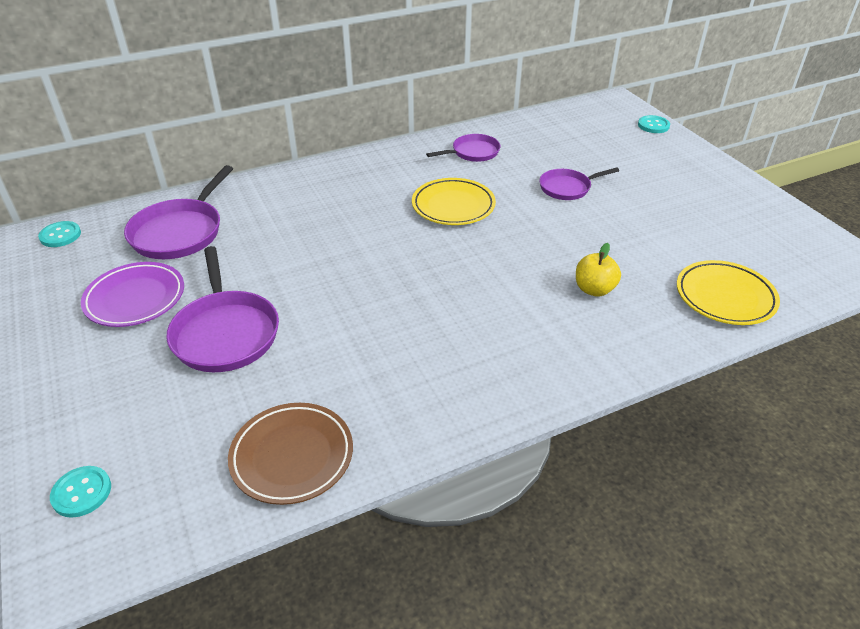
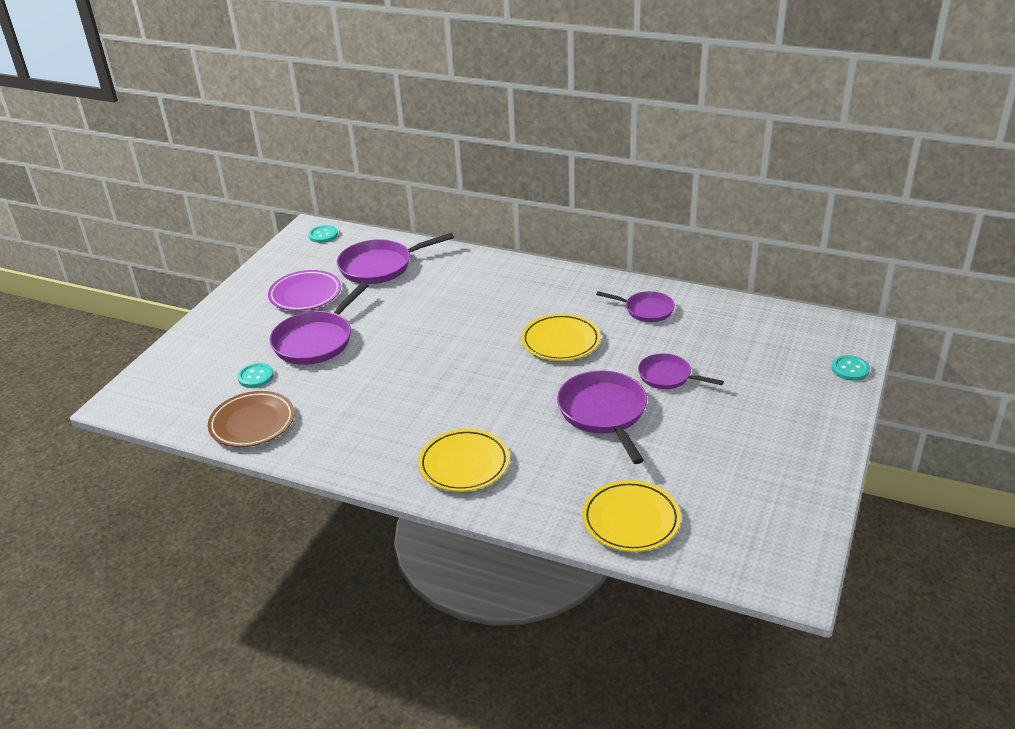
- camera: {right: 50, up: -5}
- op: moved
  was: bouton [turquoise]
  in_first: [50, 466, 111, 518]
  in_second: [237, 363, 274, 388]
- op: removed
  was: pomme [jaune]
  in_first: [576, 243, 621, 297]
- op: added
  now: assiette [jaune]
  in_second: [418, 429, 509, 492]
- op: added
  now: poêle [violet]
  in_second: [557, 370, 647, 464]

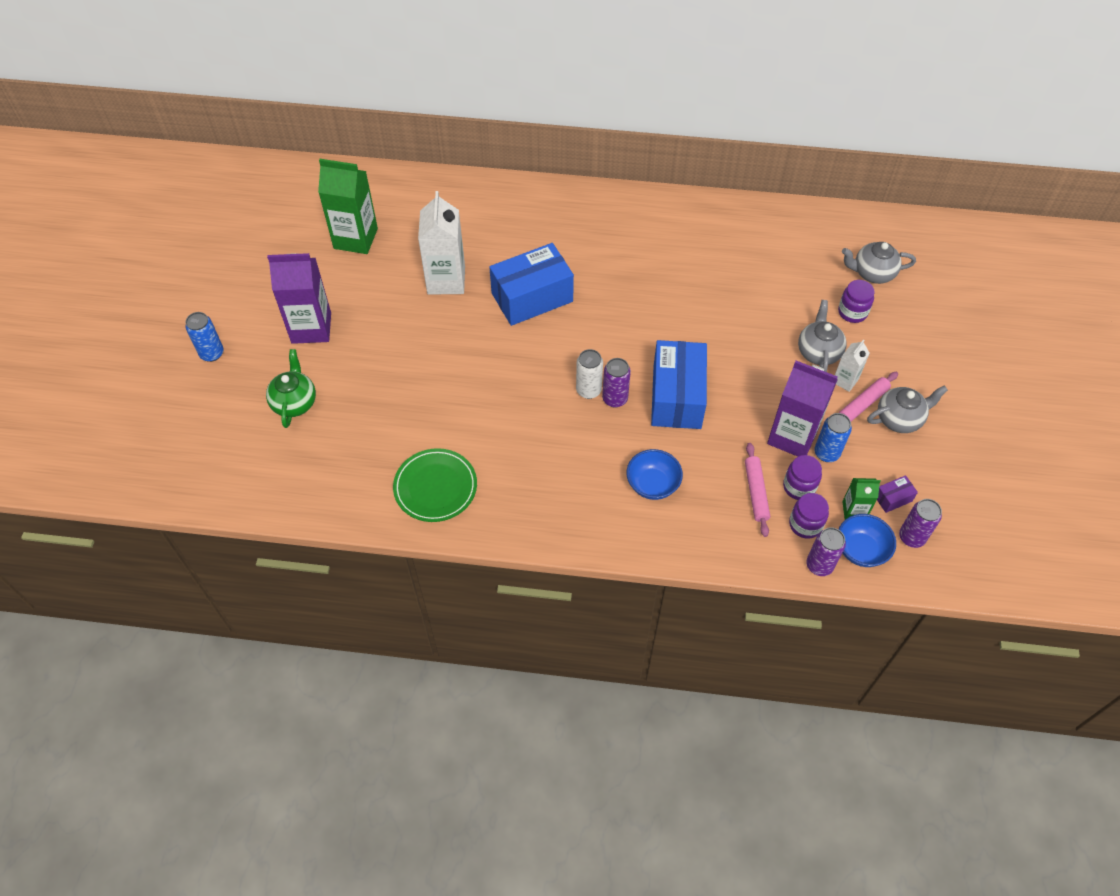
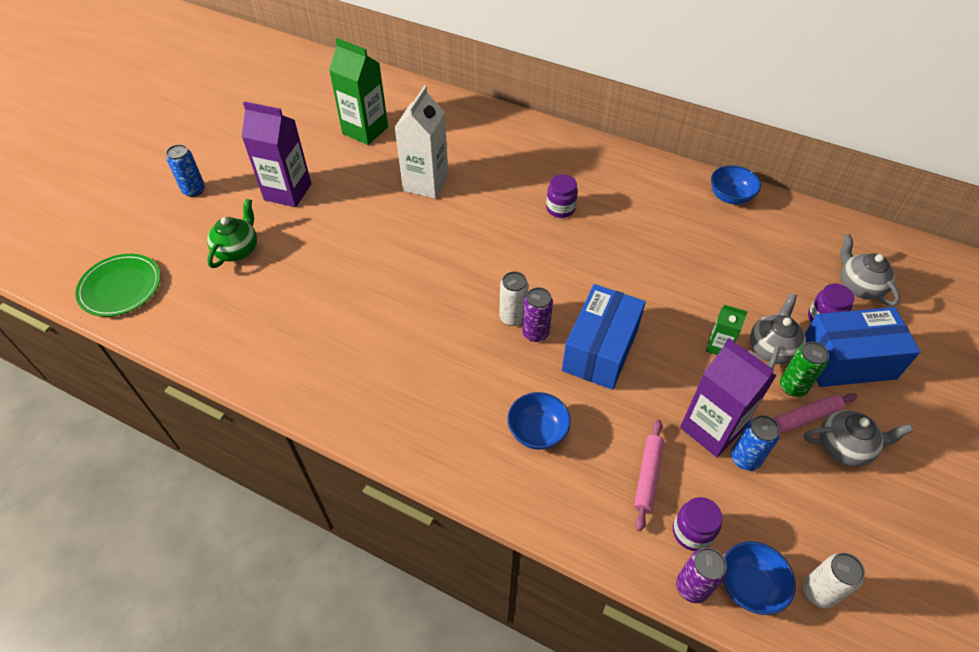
- camera: {right: 20, up: -5}
- op: moved
  was: assiette [vert]
  in_first: [393, 448, 477, 522]
  in_second: [75, 254, 161, 317]
- op: moved
  was: boîte [bleu]
  in_first: [489, 243, 574, 326]
  in_second: [805, 307, 921, 387]
- op: moved
  was: bocal [violet]
  in_first: [783, 455, 822, 500]
  in_second: [546, 174, 578, 218]
- op: replaced
  was: brique de lait [blanc]
  now: canette [vert]
  in_first: [835, 339, 870, 392]
  in_second: [780, 342, 829, 397]
- op: turned
  was: théière [gris]
  in_first: [842, 242, 916, 284]
  in_second: [840, 234, 900, 306]
  clockwise: 45
- op: moved
  was: brique de lait [vert]
  in_first: [842, 478, 881, 519]
  in_second: [706, 305, 748, 355]
- op: removed
  was: boîte [violet]
  in_first: [877, 475, 918, 513]
- op: recoloured
  was: canette [violet]
  now: canette [blanc]
  in_first: [899, 499, 942, 548]
  in_second: [803, 553, 865, 608]
- op: added
  now: bol [bleu]
  in_second: [711, 165, 761, 204]

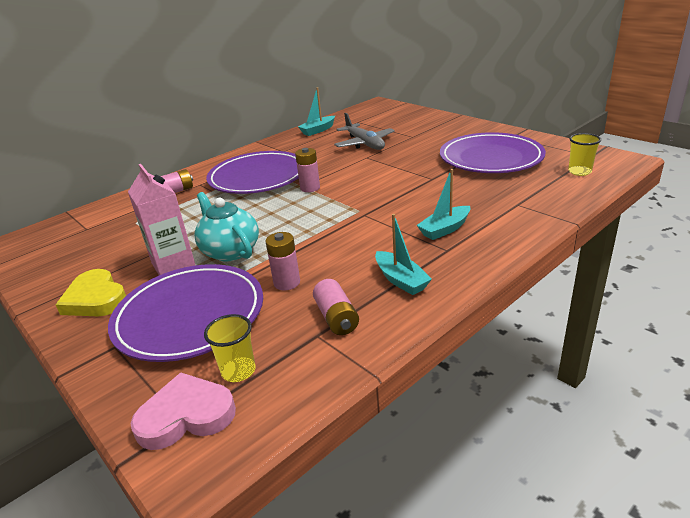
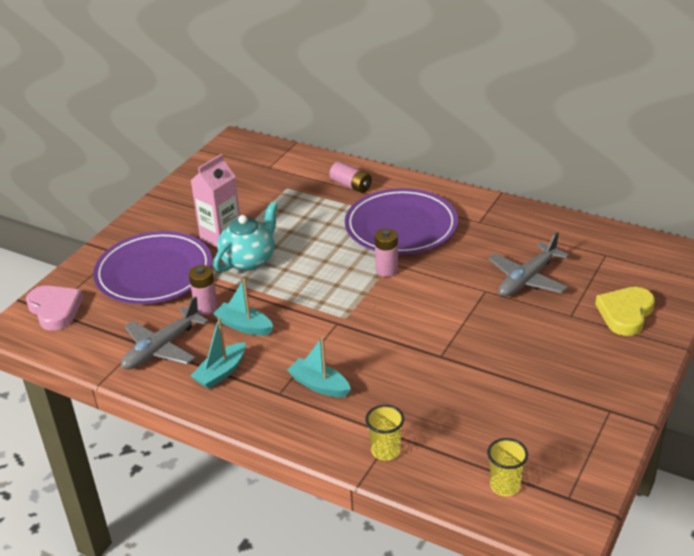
- camera: {right: 70, up: 5}
- op: moved
  was: cœur [jaune]
  in_first: [56, 269, 126, 316]
  in_second: [595, 287, 655, 336]
- op: moved
  was: gobelet [jaune]
  in_first: [204, 314, 256, 382]
  in_second: [365, 405, 404, 461]
- op: moved
  was: bateau [turquoise]
  in_first: [298, 87, 335, 136]
  in_second: [213, 278, 273, 336]
- op: replaced
  was: pile [rose]
  now: avion [gris]
  in_first: [313, 279, 359, 335]
  in_second: [121, 296, 209, 370]
- op: removed
  was: assiette [violet]
  in_first: [440, 132, 546, 173]

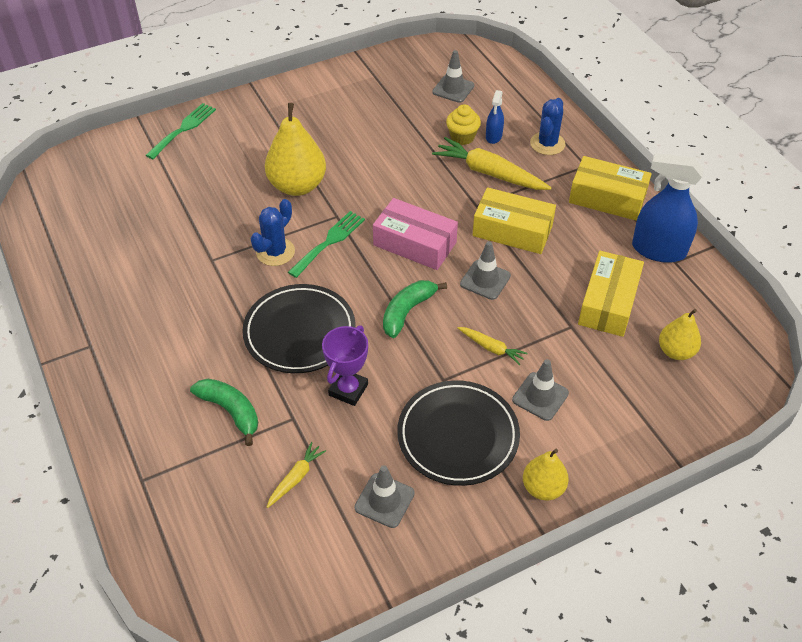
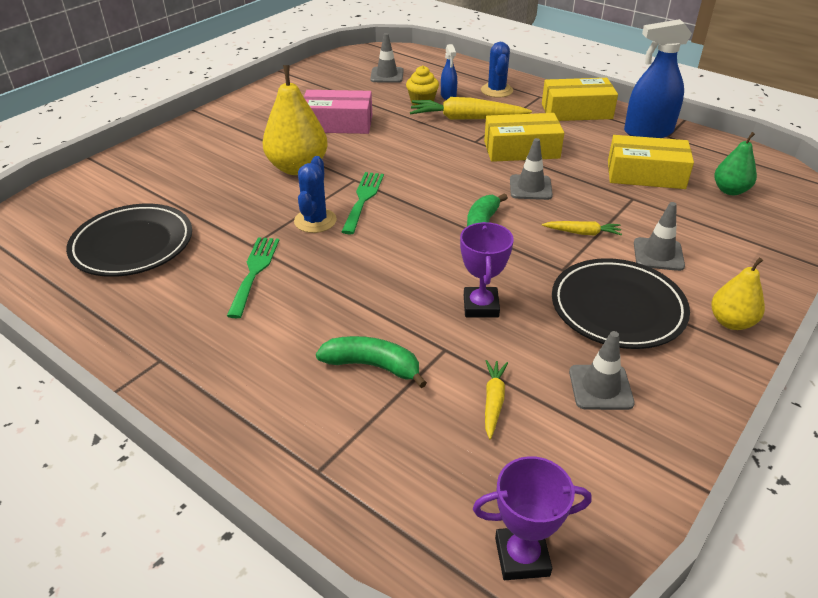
- camera: {right: -25, up: -10}
- op: moved
  was: fourchette [vert]
  in_first: [146, 103, 216, 159]
  in_second: [227, 237, 279, 318]
- op: moved
  was: assiette [noir]
  in_first: [242, 284, 356, 373]
  in_second: [66, 204, 192, 277]
- op: moved
  was: boîte [rose]
  in_first: [373, 198, 458, 270]
  in_second: [304, 90, 372, 134]
- op: turned
  was: boîte [jaune]
  in_first: [578, 251, 644, 337]
  in_second: [608, 135, 694, 189]
  clockwise: -75
- op: recoloured
  was: poire [jaune]
  now: poire [vert]
  in_first: [659, 309, 701, 360]
  in_second: [714, 132, 757, 195]
- op: added
  now: trophée [violet]
  in_second: [473, 456, 592, 580]

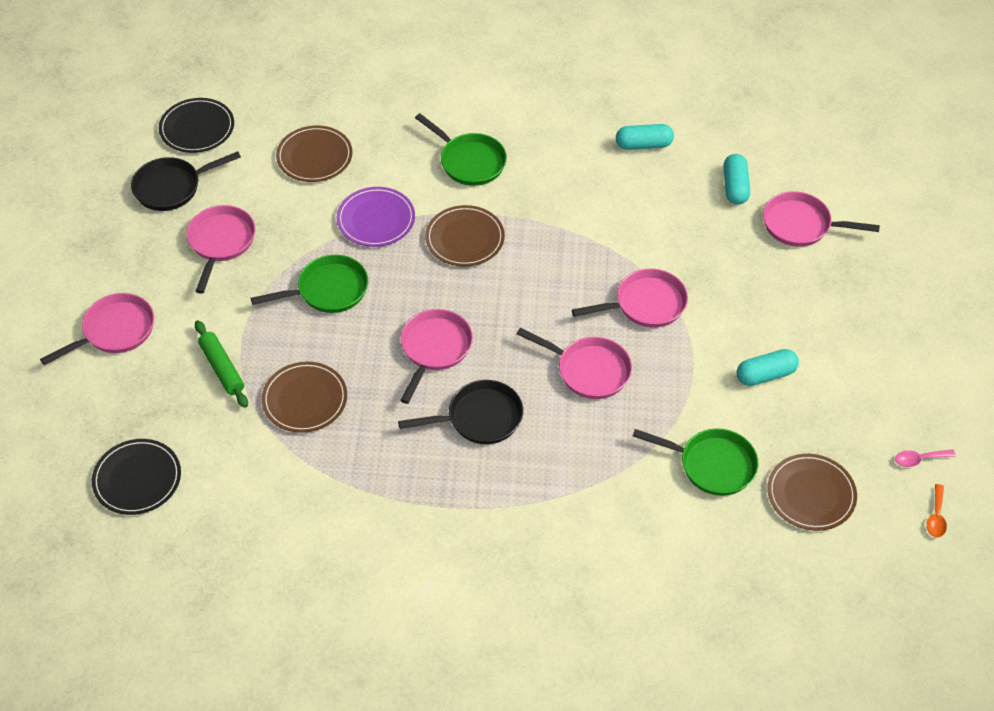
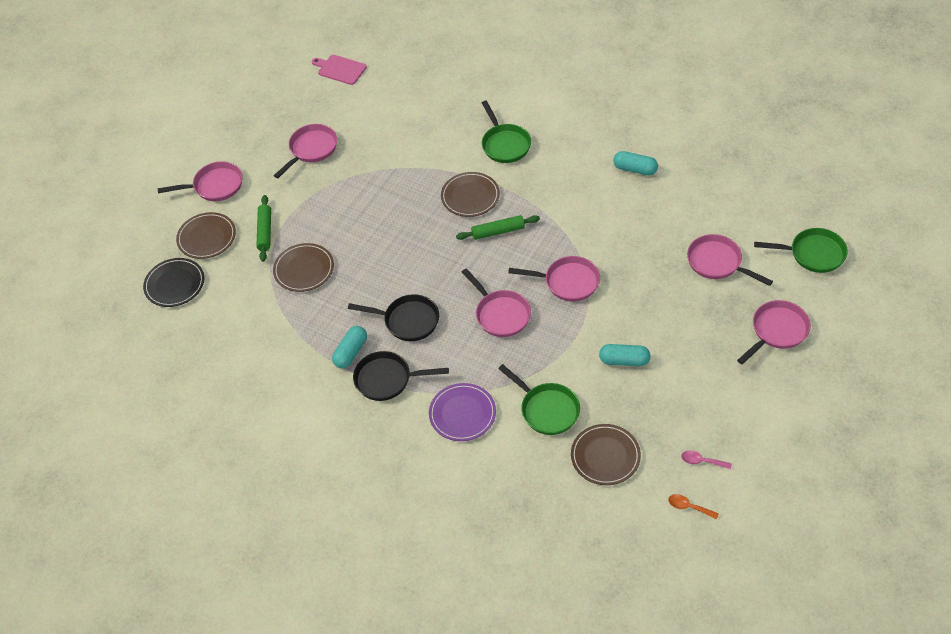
- camera: {right: 30, up: 0}
- op: moved
  was: poêle [noir]
  in_first: [131, 152, 241, 211]
  in_second: [353, 351, 449, 401]
- op: replaced
  was: assiette [noir]
  now: planche à découper [rose]
  in_first: [159, 98, 234, 153]
  in_second: [312, 55, 367, 85]
- op: moved
  was: poêle [vert]
  in_first: [251, 255, 368, 313]
  in_second: [754, 228, 848, 273]
- op: moved
  was: assiette [marron]
  in_first: [276, 126, 352, 182]
  in_second: [176, 212, 236, 259]
- op: moved
  was: assiette [violet]
  in_first: [337, 187, 415, 247]
  in_second: [429, 383, 496, 441]
- op: moved
  was: poêle [rose]
  in_first: [400, 309, 473, 404]
  in_second: [737, 300, 811, 364]
- op: moved
  was: gélule [turquoise]
  in_first: [723, 154, 750, 205]
  in_second: [332, 326, 367, 368]
- op: turned
  was: cuillère [orange]
  in_first: [927, 484, 947, 538]
  in_second: [668, 494, 719, 519]
  clockwise: 75
- op: added
  now: rouleau à pâtisserie [vert]
  in_second: [456, 215, 540, 240]

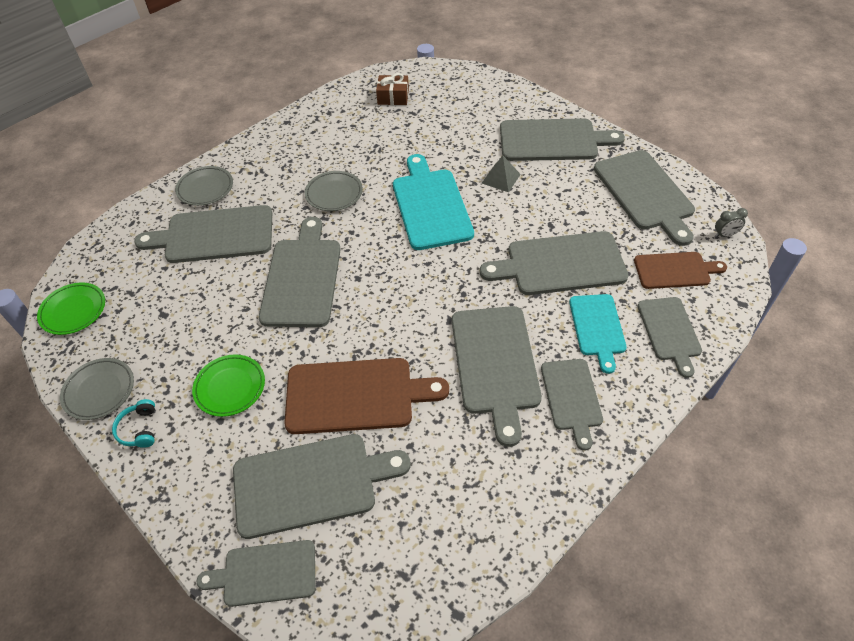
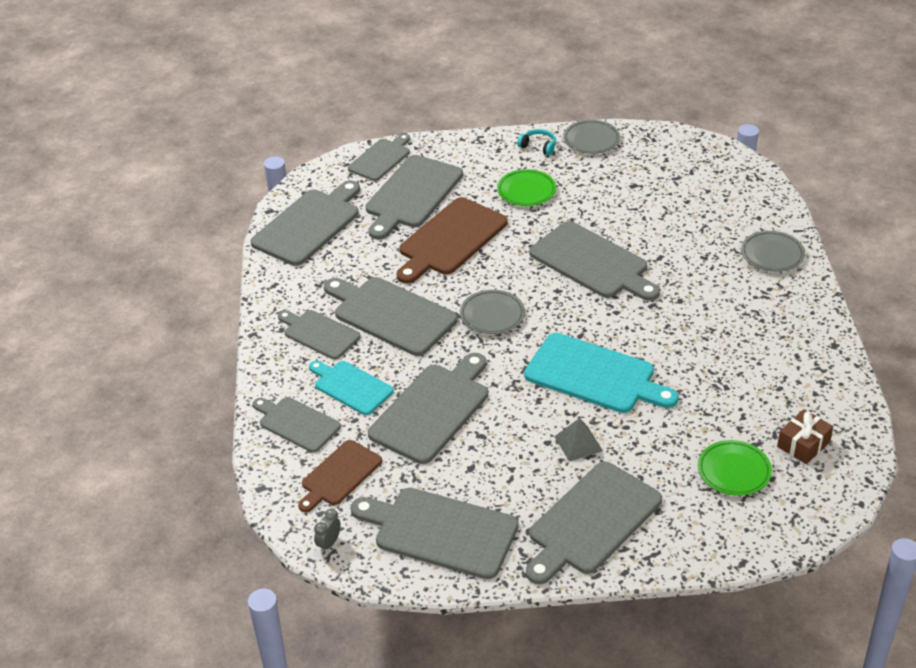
- camera: {right: 130, up: -10}
- op: moved
  was: assiette [vert]
  in_first: [37, 282, 105, 335]
  in_second: [698, 440, 772, 496]
- op: moved
  was: planche à découper [gris]
  in_first: [134, 205, 272, 263]
  in_second: [250, 180, 360, 266]
- op: moved
  was: assiette [gris]
  in_first: [305, 171, 363, 211]
  in_second: [460, 290, 525, 334]

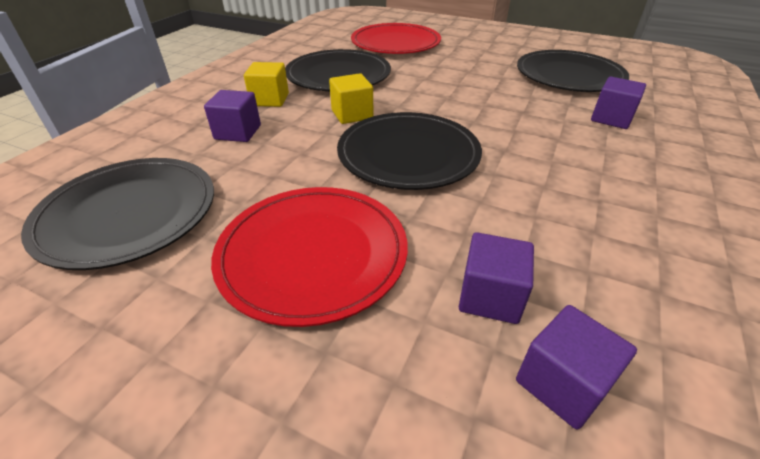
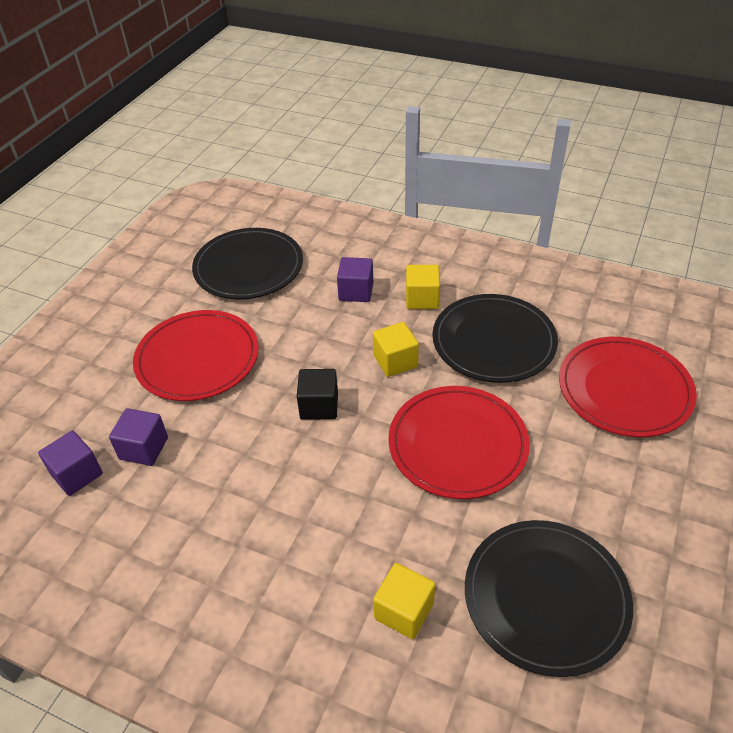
- camera: {right: 90, up: 5}
- op: replaced
  was: assiette [noir]
  now: cube [noir]
  in_first: [337, 112, 482, 190]
  in_second: [297, 369, 338, 420]
- op: recoloured
  was: cube [violet]
  now: cube [jaune]
  in_first: [591, 77, 646, 129]
  in_second: [373, 563, 435, 639]
- op: added
  now: assiette [rouge]
  in_second: [388, 386, 530, 499]

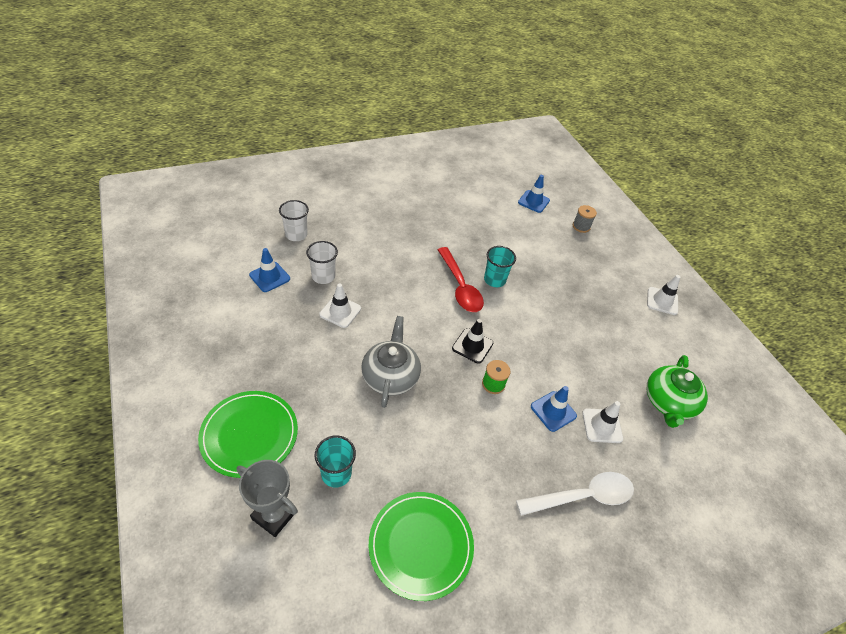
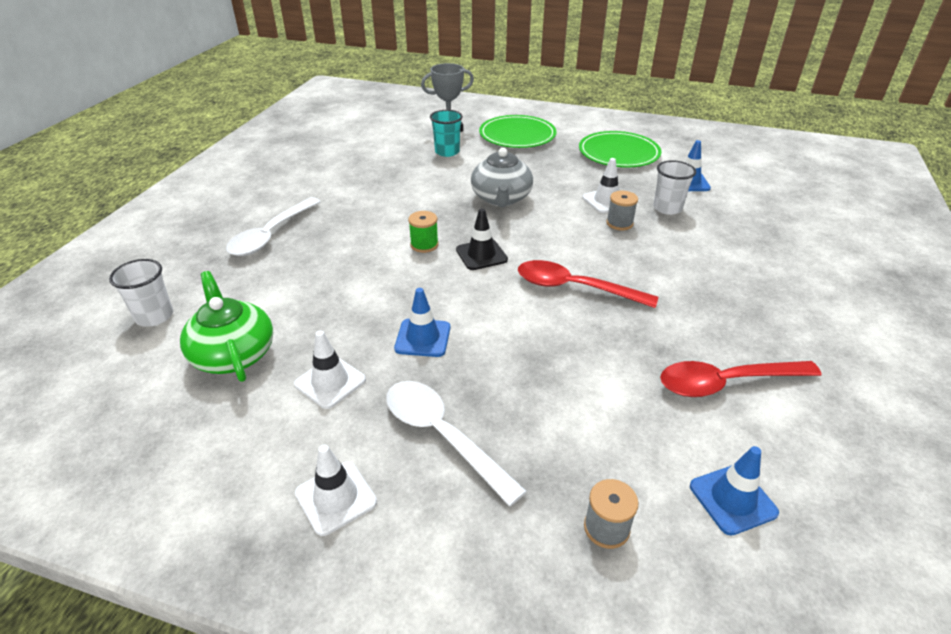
- camera: {right: 135, up: -10}
- op: moved
  was: gobelet [blanc]
  in_first: [279, 200, 309, 241]
  in_second: [109, 259, 173, 327]
- op: turned
  was: théière [gris]
  in_first: [361, 316, 421, 408]
  in_second: [471, 148, 533, 207]
  clockwise: 45
- op: moved
  was: assiette [vert]
  in_first: [368, 492, 474, 601]
  in_second: [579, 131, 661, 167]
- op: removed
  was: gobelet [turquoise]
  in_first: [484, 246, 516, 287]
- op: moved
  was: cône de chantier [bleu]
  in_first: [531, 386, 577, 432]
  in_second: [394, 288, 450, 357]
- op: moved
  was: cône de chantier [blanc]
  in_first: [582, 401, 623, 443]
  in_second: [294, 330, 366, 409]
- op: added
  now: cuillère [blanc]
  in_second: [386, 381, 527, 506]
- op: added
  now: bobine [gris]
  in_second: [606, 191, 638, 230]
- op: added
  now: cuillère [rouge]
  in_second: [660, 361, 822, 397]

